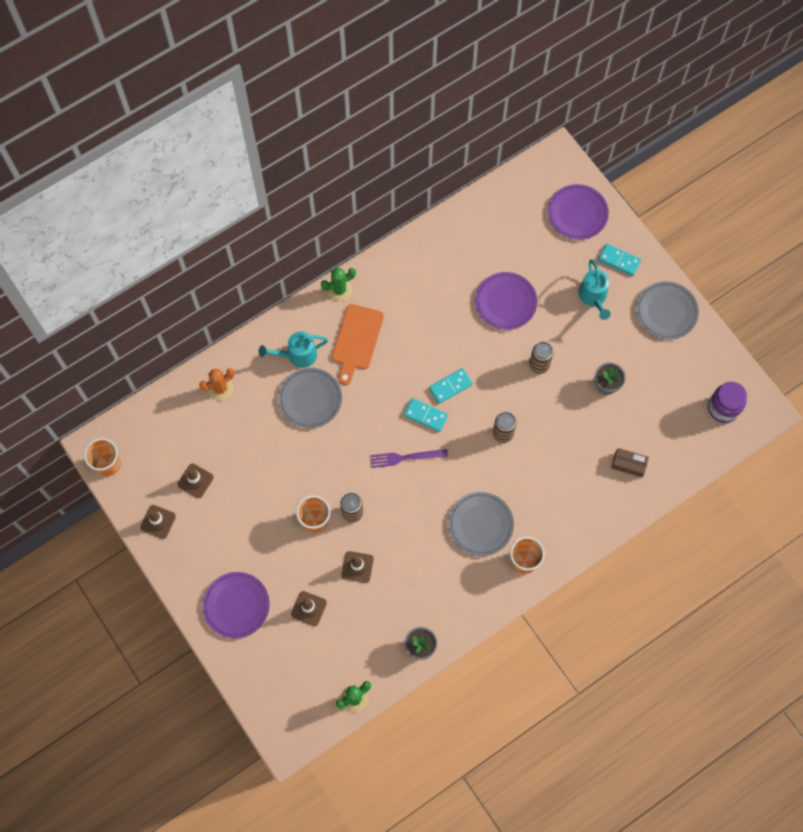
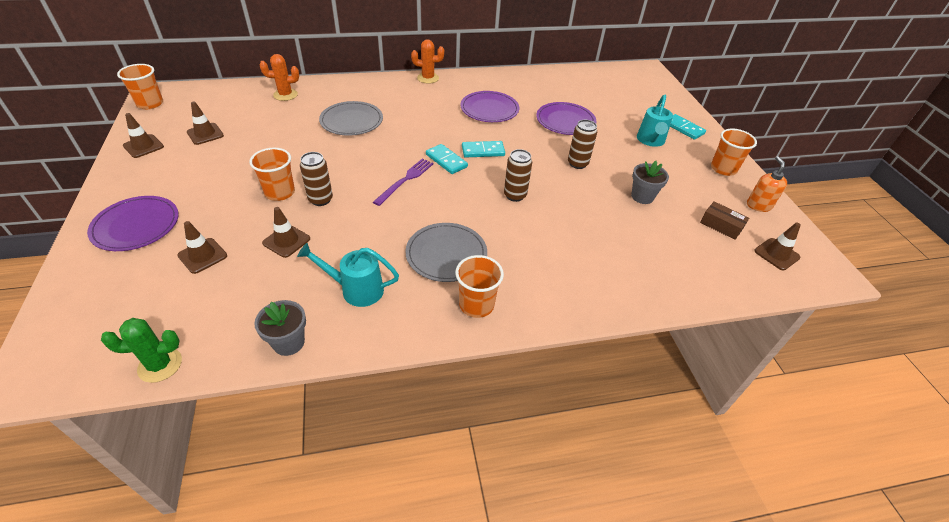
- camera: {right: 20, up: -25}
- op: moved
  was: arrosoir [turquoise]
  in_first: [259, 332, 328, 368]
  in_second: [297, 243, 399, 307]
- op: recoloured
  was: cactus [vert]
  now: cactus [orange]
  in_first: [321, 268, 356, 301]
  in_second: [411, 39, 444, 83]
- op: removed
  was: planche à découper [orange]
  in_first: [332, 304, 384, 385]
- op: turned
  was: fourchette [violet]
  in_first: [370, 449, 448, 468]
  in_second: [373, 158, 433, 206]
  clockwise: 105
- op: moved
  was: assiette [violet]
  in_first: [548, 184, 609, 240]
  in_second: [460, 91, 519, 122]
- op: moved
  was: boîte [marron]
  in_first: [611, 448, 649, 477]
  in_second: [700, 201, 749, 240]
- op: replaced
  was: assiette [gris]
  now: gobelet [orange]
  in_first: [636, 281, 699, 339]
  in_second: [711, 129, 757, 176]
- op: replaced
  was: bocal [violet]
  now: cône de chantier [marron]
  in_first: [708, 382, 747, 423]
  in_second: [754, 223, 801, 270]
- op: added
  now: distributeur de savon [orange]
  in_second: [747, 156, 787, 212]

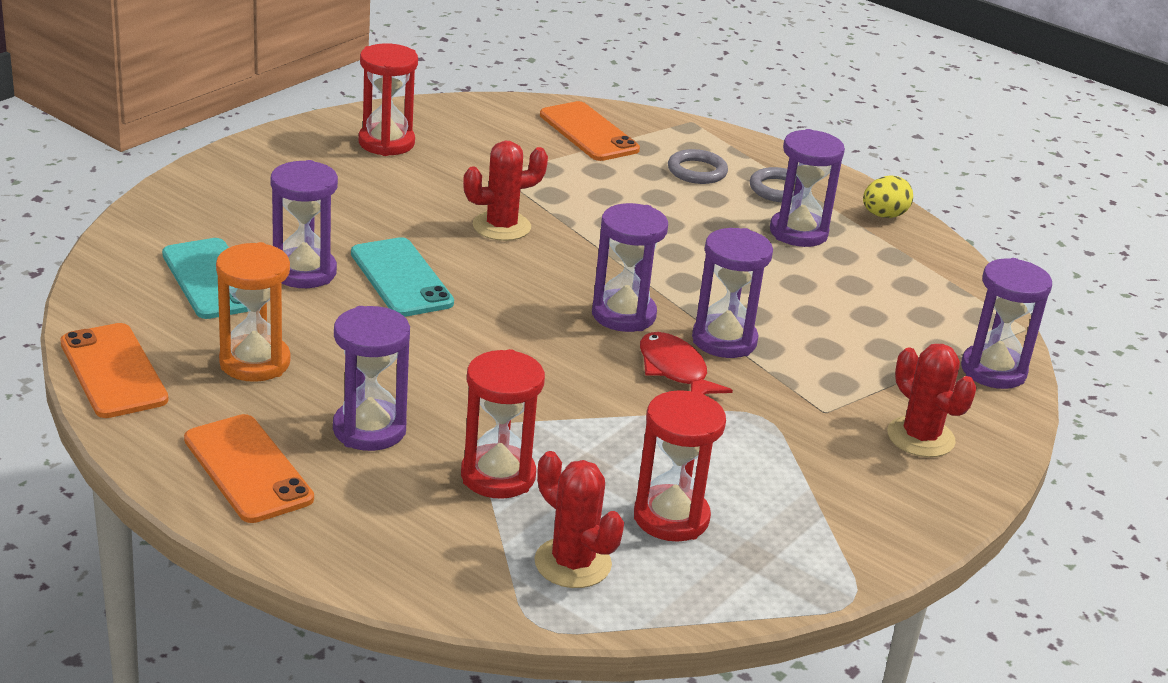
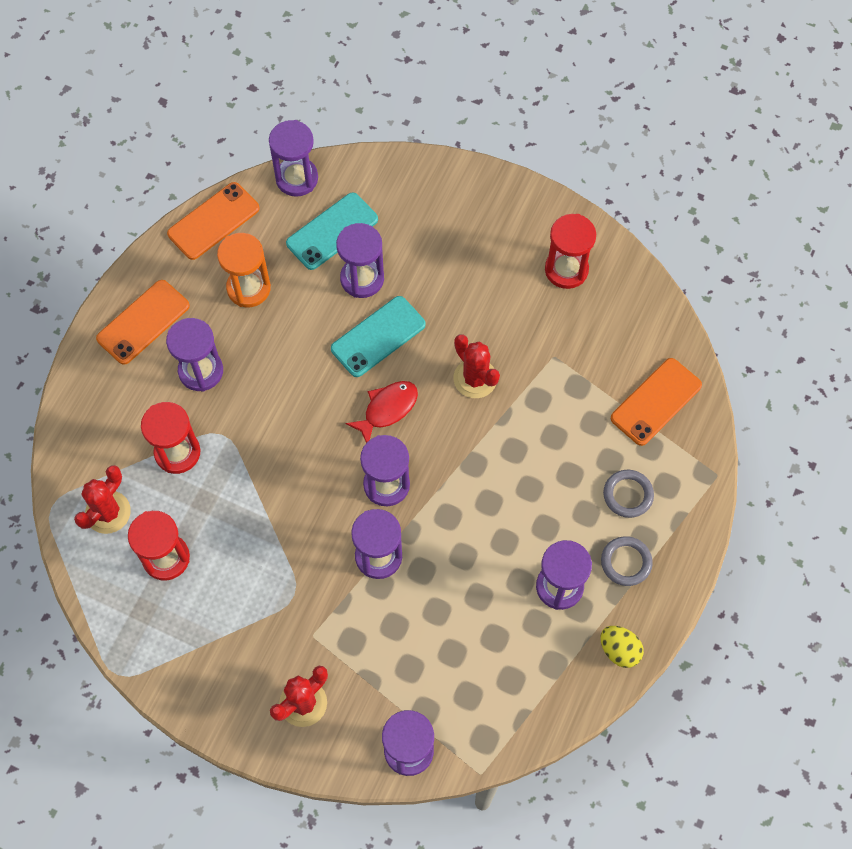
- camera: {right: 80, up: 35}
- op: moved
  was: poisson [rouge]
  in_first: [640, 332, 733, 395]
  in_second: [345, 381, 418, 443]
- op: added
  now: sablier [violet]
  in_second: [269, 120, 318, 197]

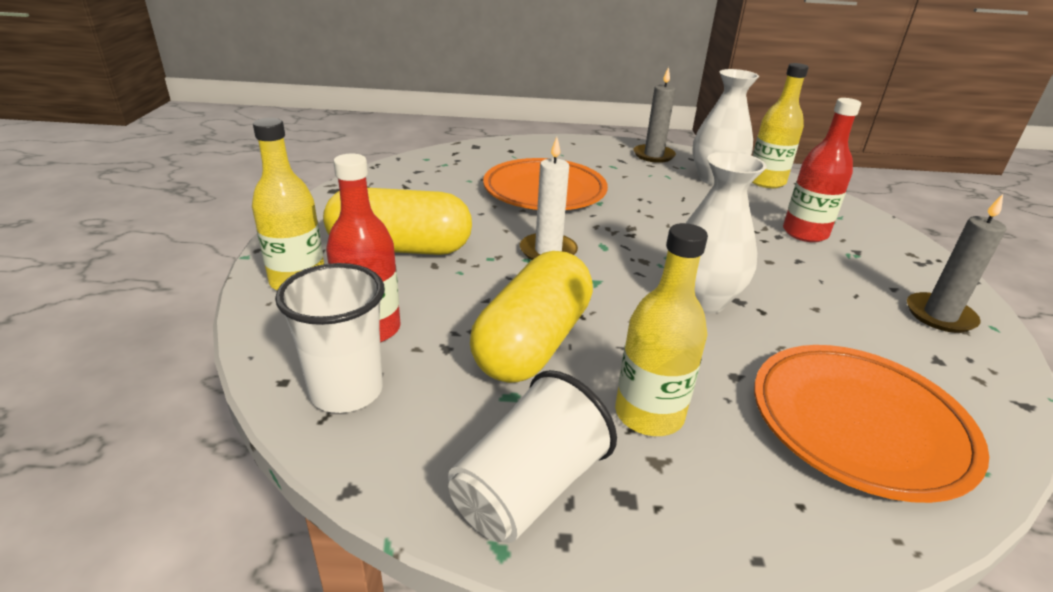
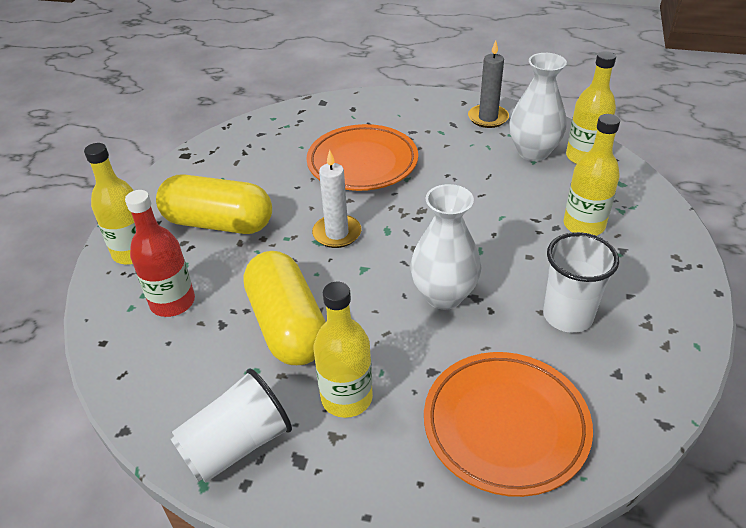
- camera: {right: 15, up: 10}
- op: moved
  was: gobelet [blanc]
  in_first: [275, 263, 384, 413]
  in_second: [543, 232, 619, 333]
- op: turned
  was: gélule [jaune]
  in_first: [470, 251, 593, 383]
  in_second: [243, 251, 326, 365]
  clockwise: -60
- op: recoloured
  was: bouteille [rouge]
  now: bouteille [jaune]
  in_first: [783, 98, 861, 242]
  in_second: [563, 114, 620, 236]
- op: removed
  was: bougie [gris]
  in_first: [907, 194, 1007, 333]

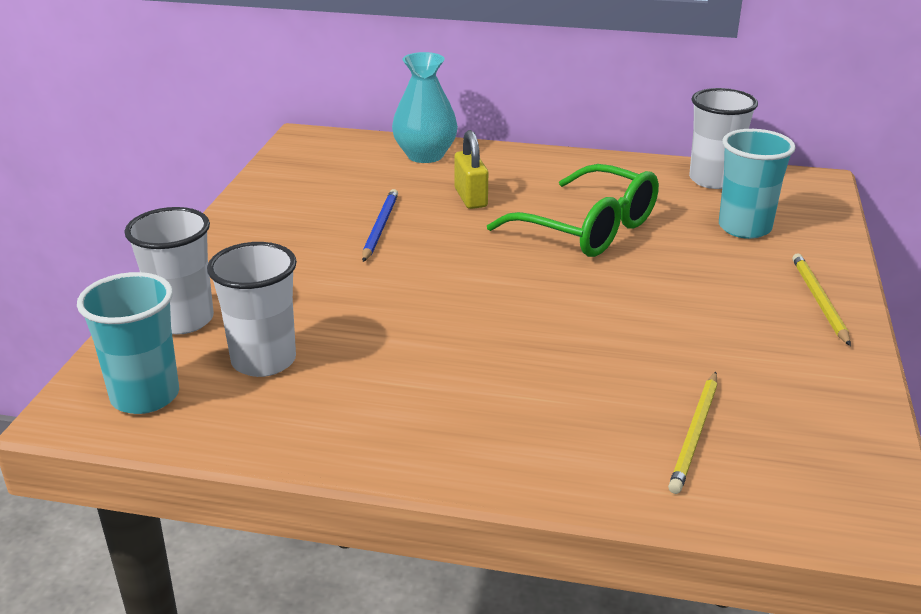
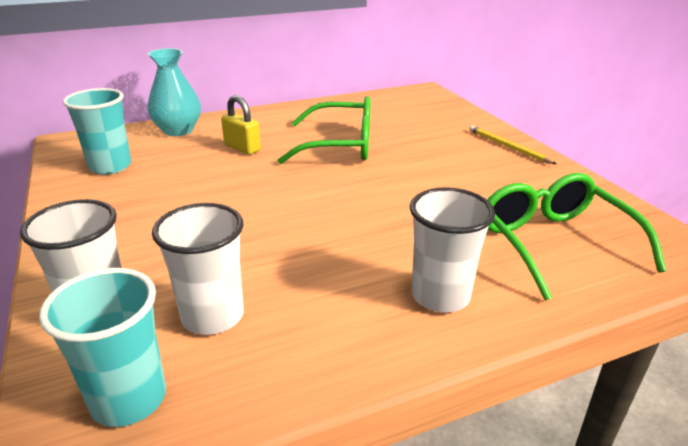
- camera: {right: -35, up: 0}
- op: removed
  was: crayon [bleu]
  in_first: [362, 189, 398, 262]
- op: replaced
  was: crayon [jaune]
  now: lunettes [vert]
  in_first: [668, 372, 717, 494]
  in_second: [487, 173, 667, 301]
- op: moved
  was: gobelet [blanc]
  in_first: [689, 88, 758, 189]
  in_second: [410, 187, 495, 313]
- op: moved
  was: gobelet [turquoise]
  in_first: [719, 129, 796, 239]
  in_second: [63, 88, 131, 174]

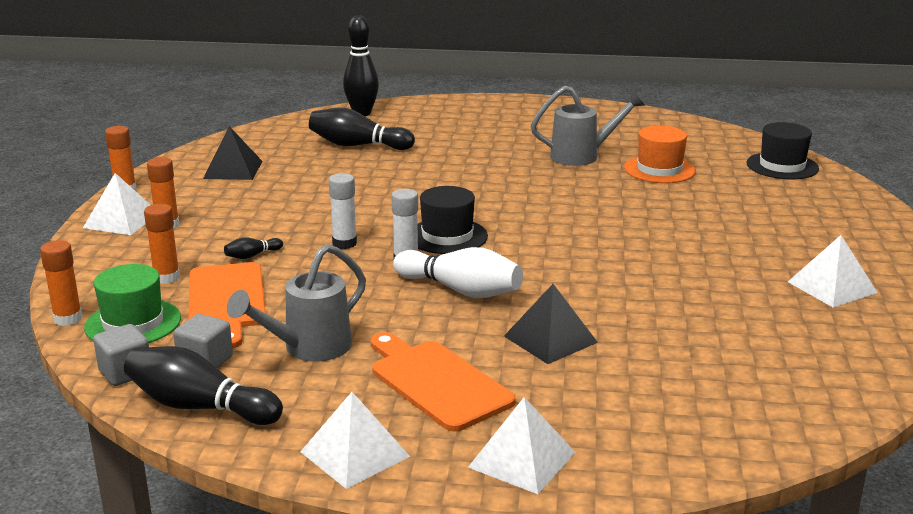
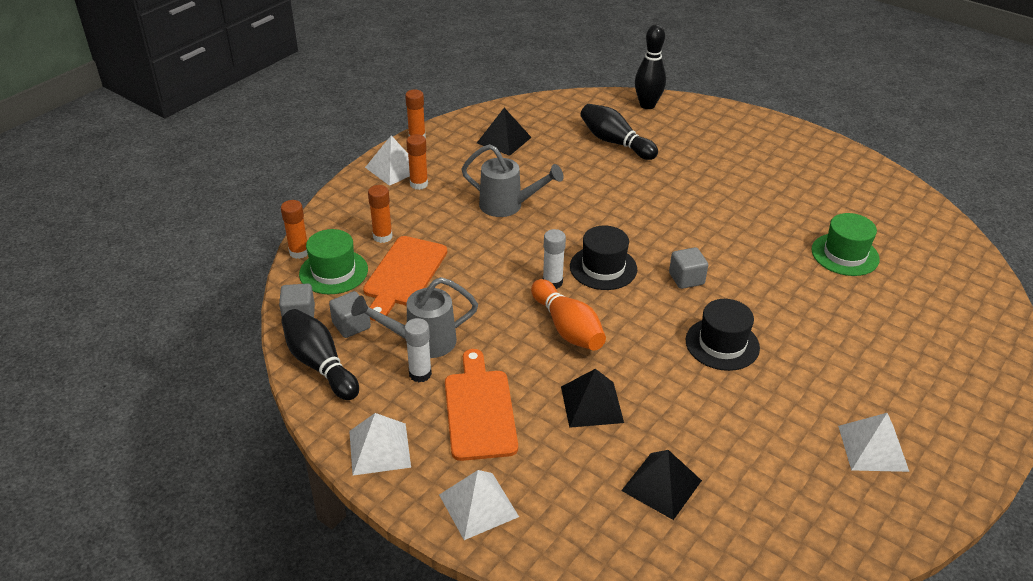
- camera: {right: 30, up: 15}
- op: removed
  was: quille [noir]
  in_first: [224, 237, 283, 259]
- op: moved
  was: bâton de colle [blanc]
  in_first: [329, 173, 357, 249]
  in_second: [404, 318, 432, 382]
- op: recoloured
  was: quille [blanc]
  now: quille [orange]
  in_first: [393, 247, 523, 298]
  in_second: [531, 279, 606, 351]
- op: moved
  was: arrosoir [gris]
  in_first: [531, 86, 645, 166]
  in_second: [461, 144, 564, 217]
- op: recoloured
  was: chapeau [orange]
  now: chapeau [vert]
  in_first: [624, 125, 696, 183]
  in_second: [811, 213, 880, 276]
- op: moved
  was: chapeau [noir]
  in_first: [746, 122, 819, 179]
  in_second: [686, 299, 760, 371]
- op: added
  now: pyramide [noir]
  in_second: [621, 450, 702, 520]
- op: added
  now: cube [gris]
  in_second: [669, 247, 708, 289]

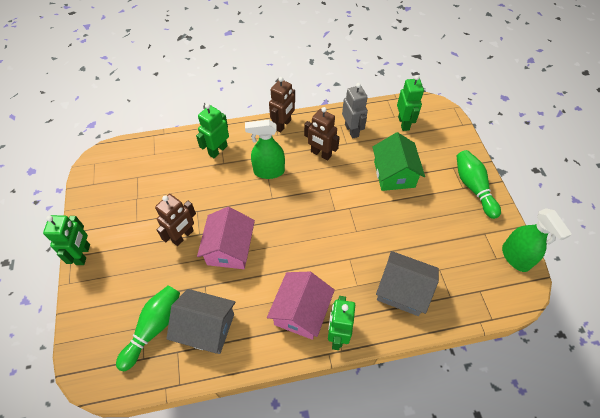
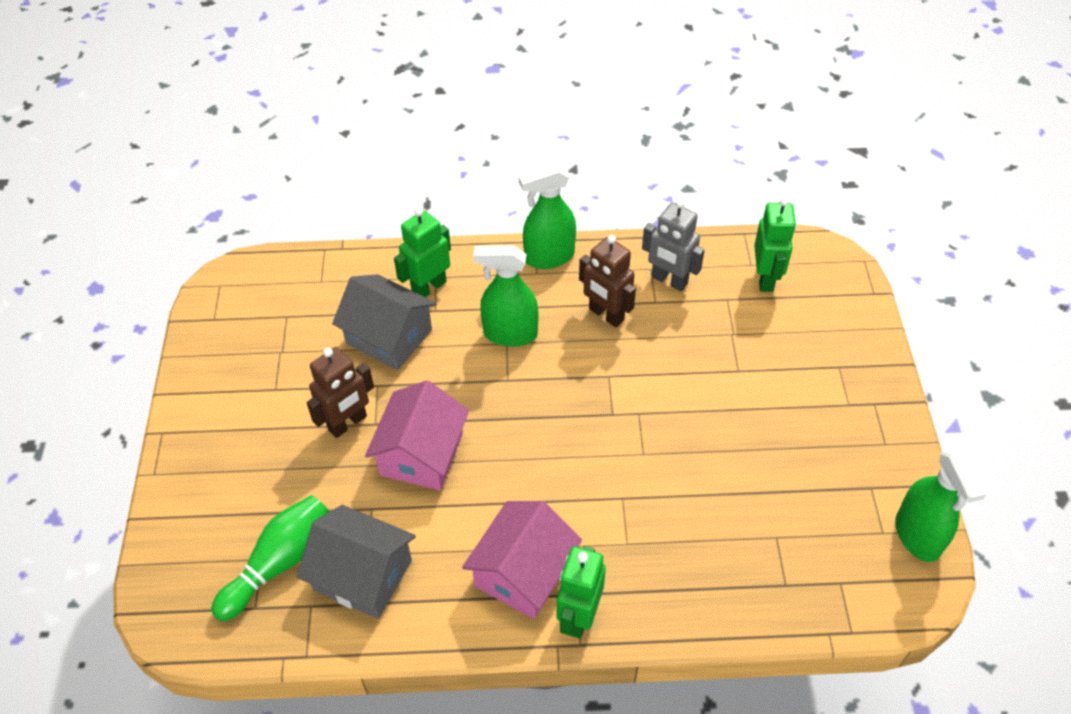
- camera: {right: 10, up: -5}
- op: removed
  was: robot [vert]
  in_first: [43, 215, 90, 265]
- op: replaced
  was: robot [marron]
  now: vaporisateur [vert]
  in_first: [269, 77, 295, 132]
  in_second: [519, 164, 576, 269]
- op: turned
  was: robot [gris]
  in_first: [342, 83, 368, 139]
  in_second: [642, 200, 705, 291]
  clockwise: 135
- op: removed
  was: maison [vert]
  in_first: [373, 132, 425, 191]
- op: moved
  was: maison [gris]
  in_first: [376, 251, 439, 316]
  in_second: [332, 274, 436, 370]
- op: removed
  was: quille [vert]
  in_first: [456, 150, 501, 219]

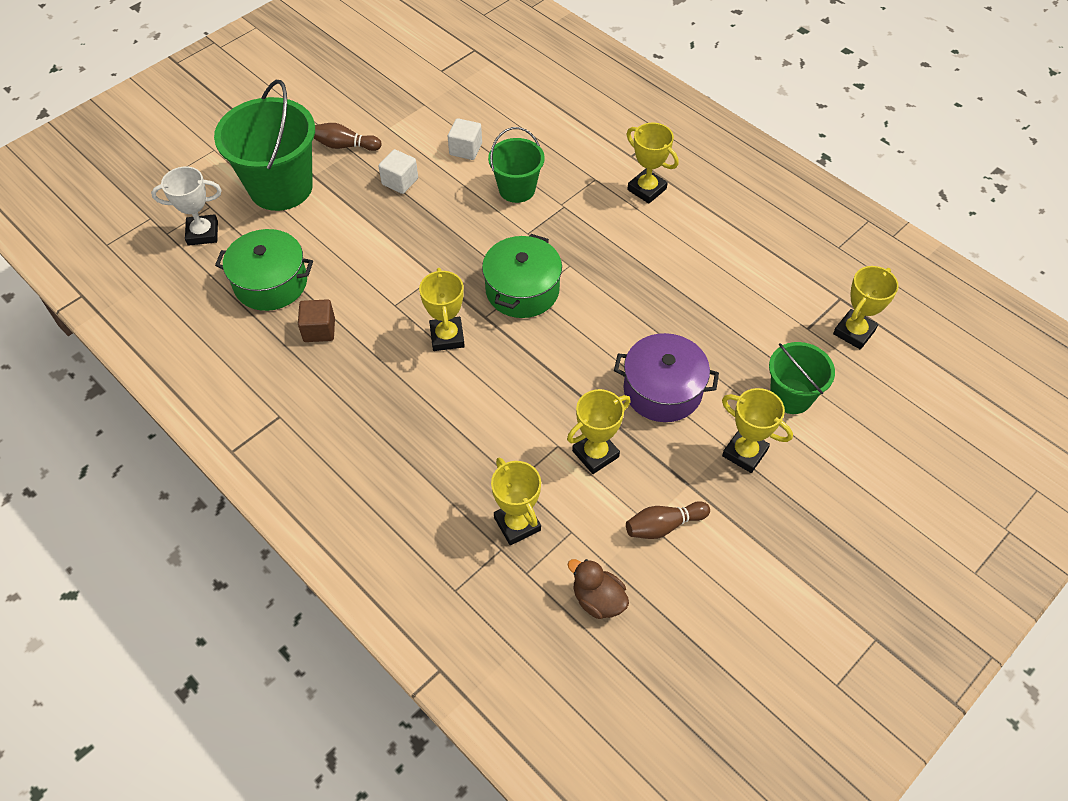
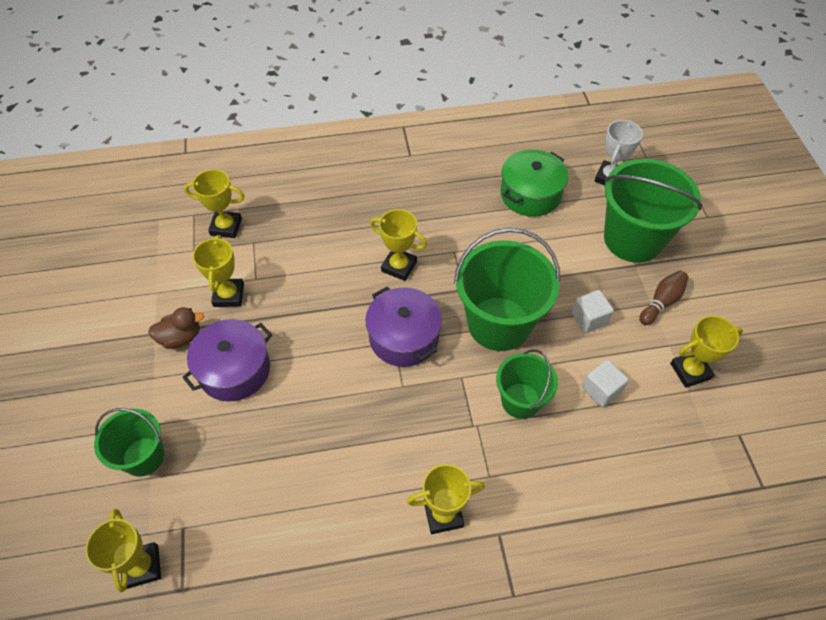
- camera: {right: 125, up: 0}
- op: removed
  was: cube [marron]
  in_first: [298, 299, 335, 342]
- op: recoloured
  was: marmite [vert]
  now: marmite [violet]
  in_first: [482, 234, 562, 318]
  in_second: [366, 286, 442, 367]
- op: moved
  was: canard [marron]
  in_first: [567, 559, 629, 619]
  in_second: [148, 307, 205, 349]
- op: removed
  was: quille [marron]
  in_first: [626, 501, 710, 539]
- op: moved
  was: trophée [jaune]
  in_first: [722, 388, 793, 473]
  in_second: [670, 316, 743, 388]
- op: added
  now: seau [vert]
  in_second: [454, 228, 560, 351]

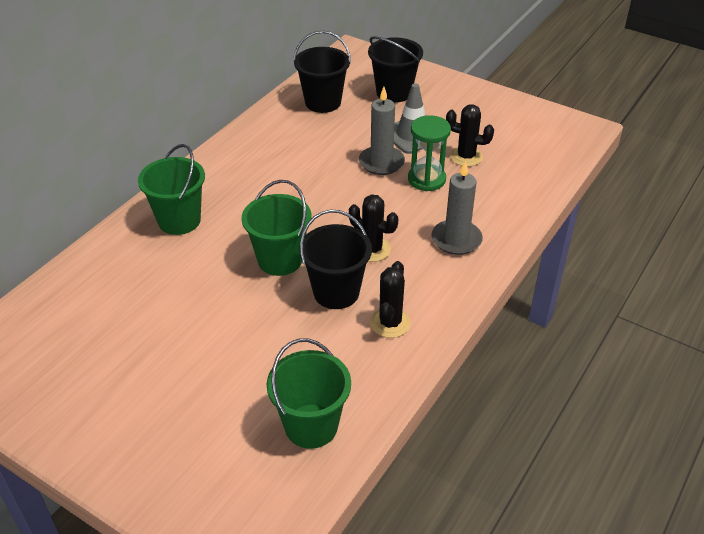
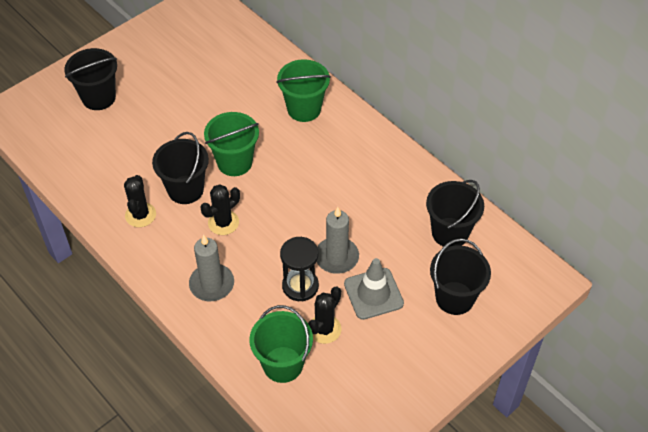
- camera: {right: 105, up: 10}
- op: moved
  was: seau [vert]
  in_first: [267, 339, 351, 449]
  in_second: [249, 305, 313, 383]
- op: turned
  was: cactus [noir]
  in_first: [370, 261, 411, 338]
  in_second: [124, 175, 156, 227]
  clockwise: 60
- op: recoloured
  was: sablier [vert]
  now: sablier [noir]
  in_first: [408, 115, 451, 191]
  in_second: [280, 237, 319, 301]
- op: added
  now: seau [noir]
  in_second: [64, 48, 117, 110]

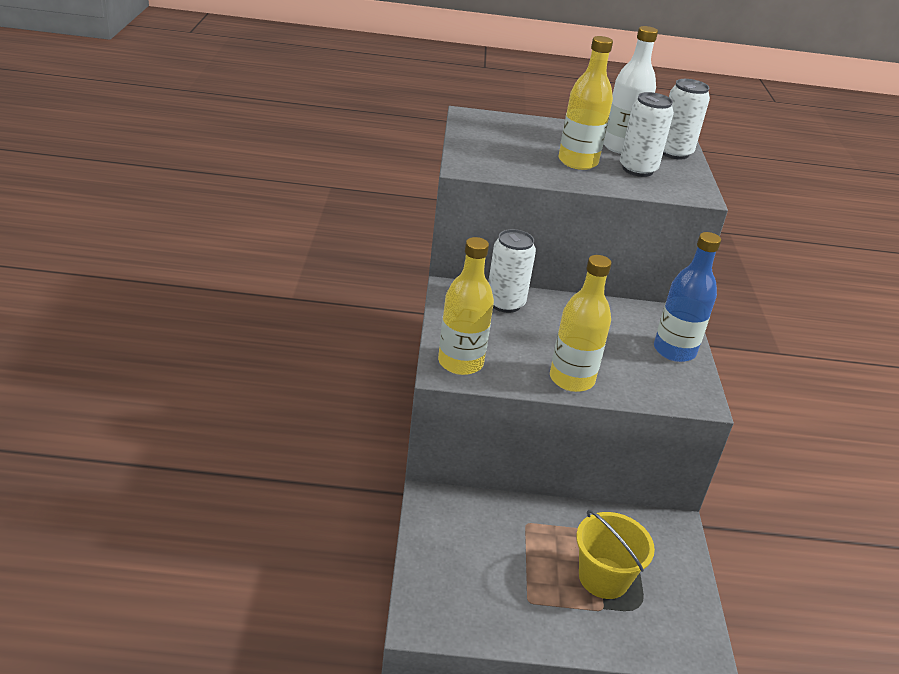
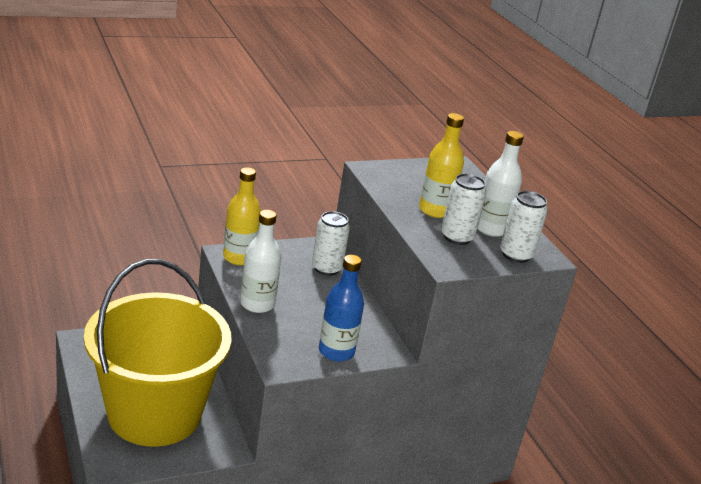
- camera: {right: 65, up: -5}
- op: recoloured
  was: bouteille [jaune]
  now: bouteille [blanc]
  in_first: [550, 255, 612, 392]
  in_second: [240, 210, 281, 313]
- op: resized
  was: seau [jaune]
  in_first: [576, 510, 655, 599]
  in_second: [84, 259, 232, 447]
  ratio: 2.46

